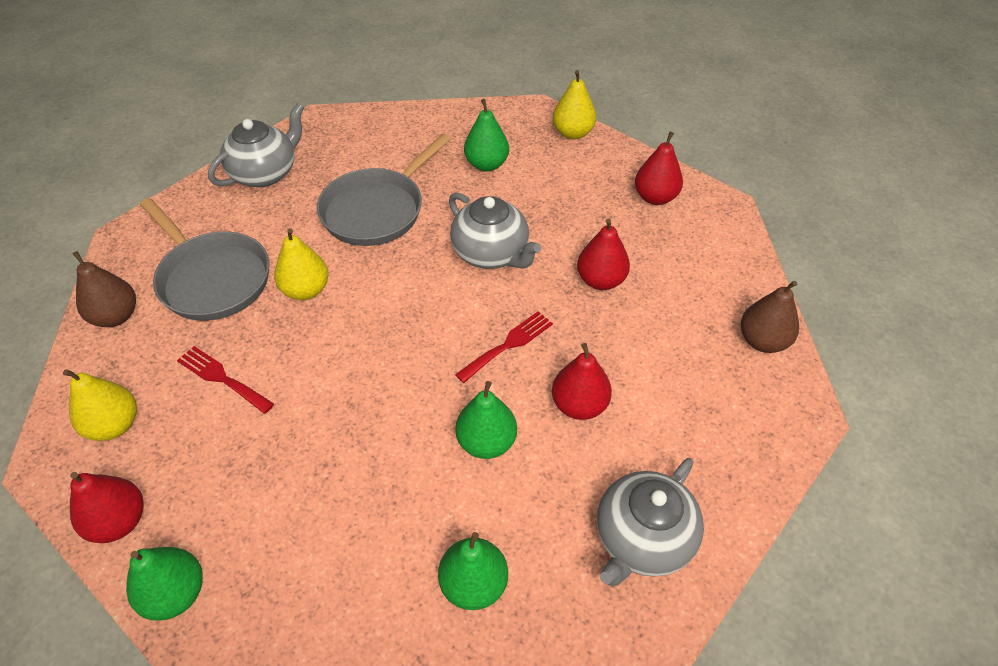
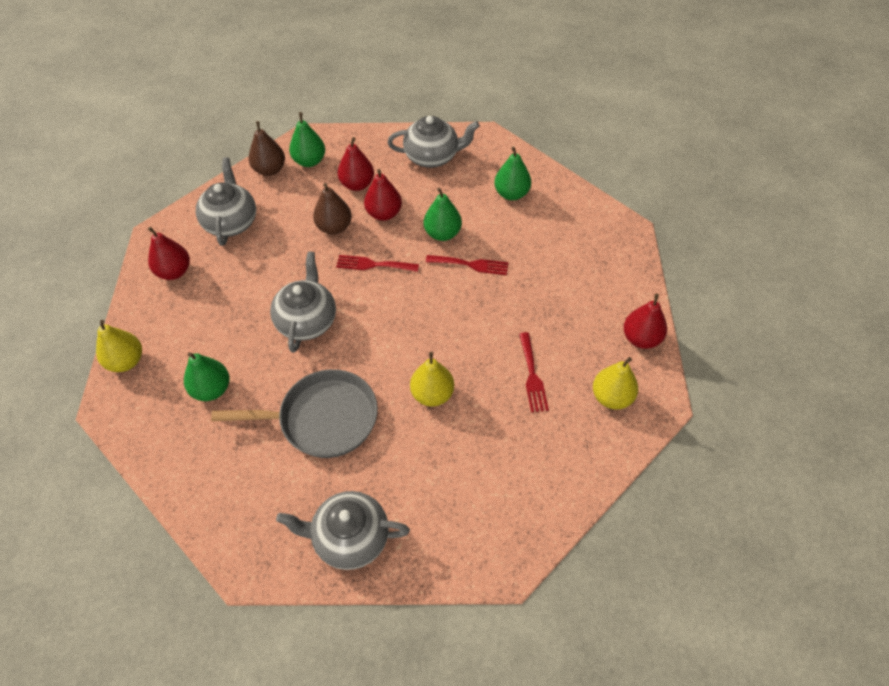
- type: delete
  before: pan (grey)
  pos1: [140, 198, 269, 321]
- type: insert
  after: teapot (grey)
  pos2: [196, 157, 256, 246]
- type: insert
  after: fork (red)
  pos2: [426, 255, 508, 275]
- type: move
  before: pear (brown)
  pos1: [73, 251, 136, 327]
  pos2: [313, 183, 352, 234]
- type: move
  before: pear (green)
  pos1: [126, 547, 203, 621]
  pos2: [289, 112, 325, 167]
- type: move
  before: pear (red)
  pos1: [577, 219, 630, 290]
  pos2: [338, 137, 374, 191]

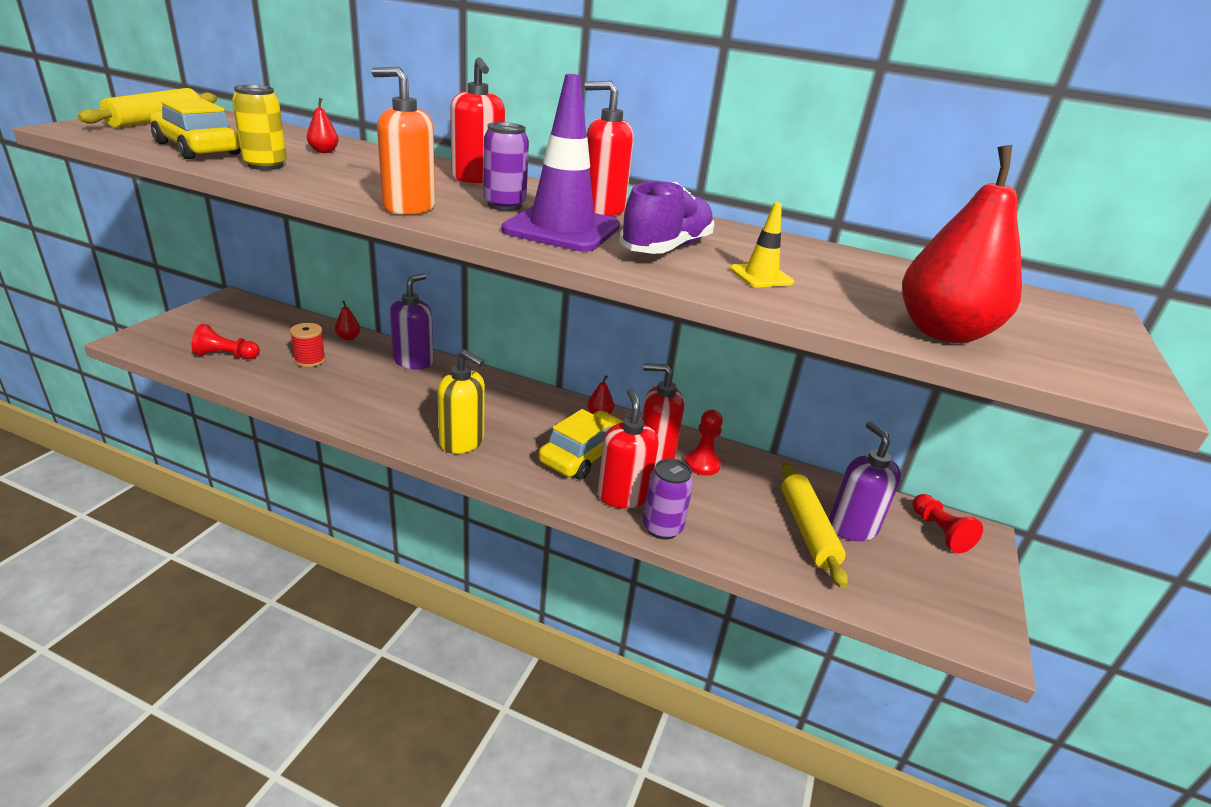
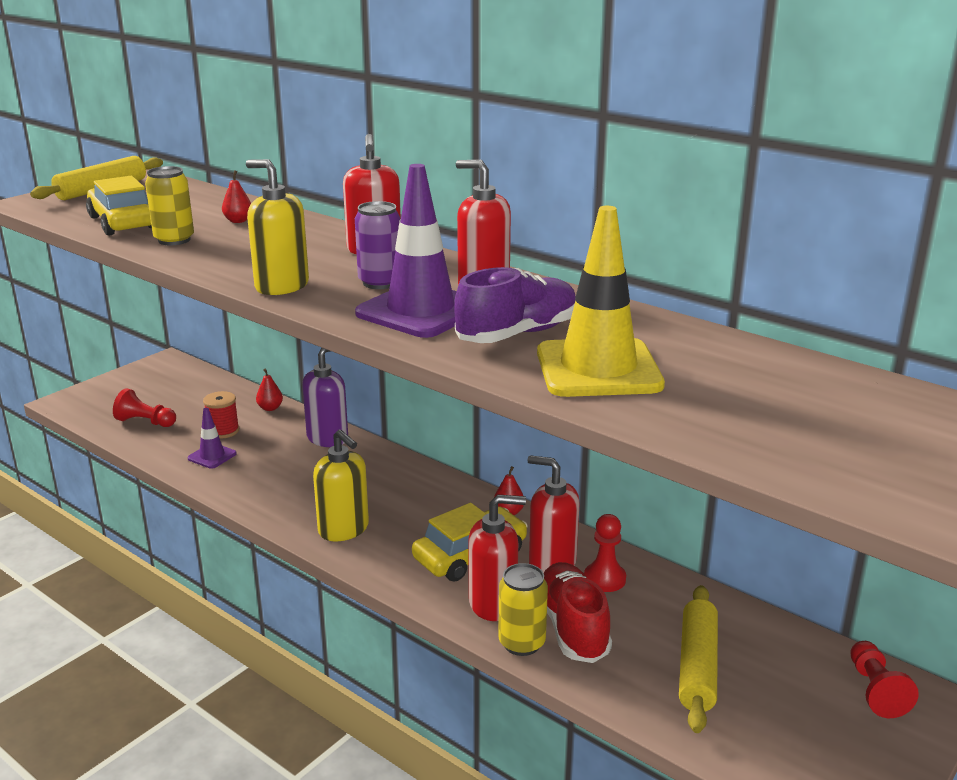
- type: delete
  before: soap dispenser (purple)
  pos1: [829, 421, 901, 541]
- type: delete
  before: pear (red)
  pos1: [902, 145, 1022, 343]
- type: insert
  after: traffic cone (purple)
  pos2: [188, 408, 237, 469]
- type: insert
  after: shoe (red)
  pos2: [544, 562, 612, 663]
- type: recolor
  before: soap dispenser (orange)
  after: soap dispenser (yellow)
  pos1: [371, 67, 436, 215]
  pos2: [246, 159, 309, 295]
- type: recolor
  before: can (purple)
  after: can (yellow)
  pos1: [643, 459, 693, 539]
  pos2: [498, 563, 548, 656]
- type: rotate
  before: soap dispenser (red)
  pos1: [597, 389, 659, 509]
  pos2: [468, 495, 526, 621]
  turn: 75
- type: resize
  before: traffic cone (yellow)
  pos1: [730, 202, 794, 287]
  pos2: [537, 206, 665, 397]
  scale: 2.09

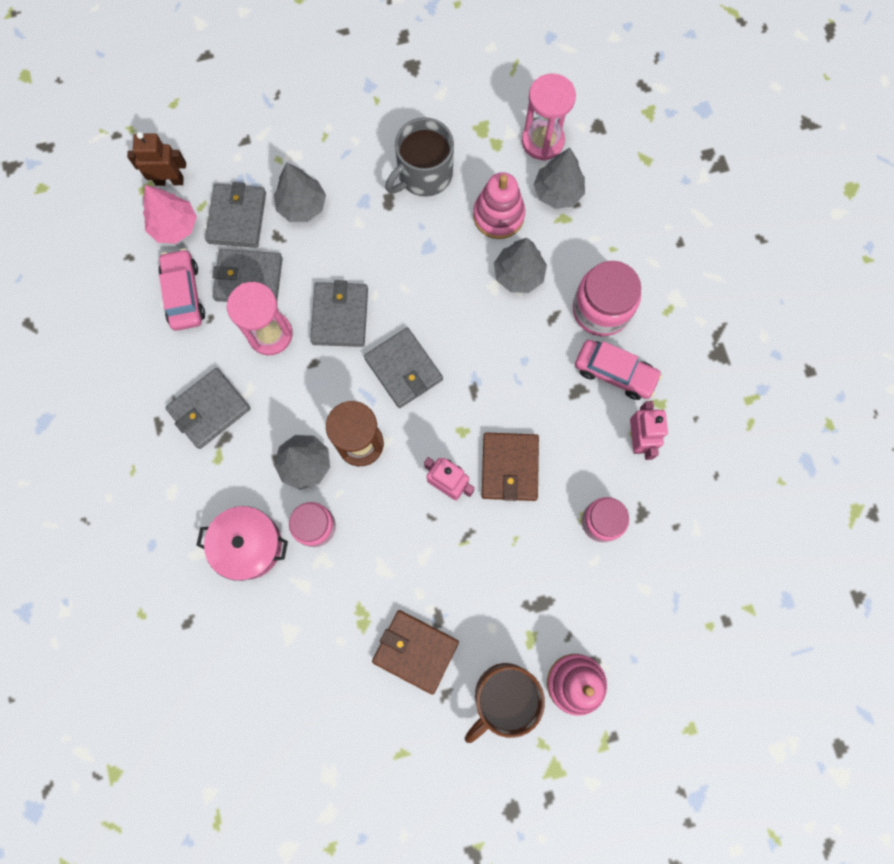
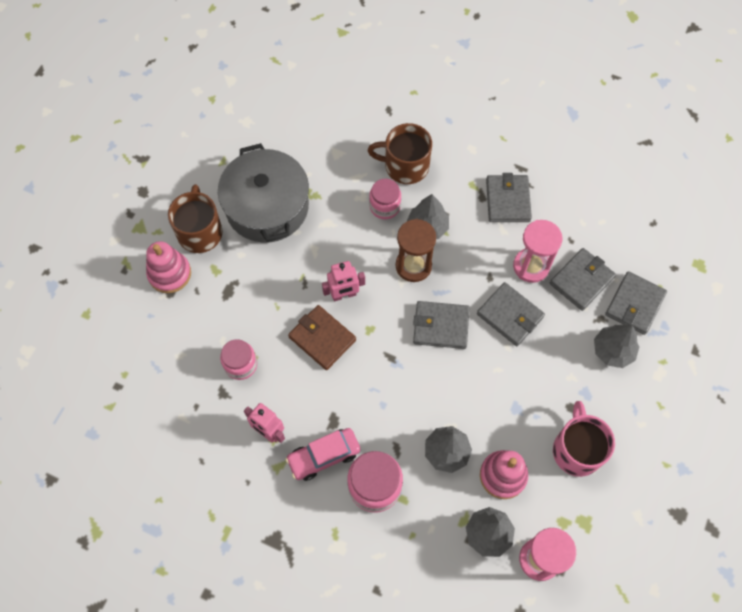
- type: delete
  before: robot (brown)
  pos1: [127, 132, 186, 186]
- type: delete
  before: tree (pink)
  pos1: [143, 185, 197, 244]
- type: delete
  before: car (pink)
  pos1: [159, 249, 205, 331]
- type: replace
  before: pot (pink)
  after: mug (brown)
  pos1: [196, 506, 288, 581]
  pos2: [368, 123, 432, 184]
- type: replace
  before: wallet (brown)
  after: pot (grey)
  pos1: [372, 610, 459, 695]
  pos2: [218, 143, 309, 242]
- type: recolor
  before: mug (grey)
  after: mug (pink)
  pos1: [385, 117, 454, 197]
  pos2: [553, 401, 615, 477]
- type: rotate
  before: wallet (grey)
  pos1: [205, 182, 266, 248]
  pos2: [605, 271, 667, 335]
  turn: 75

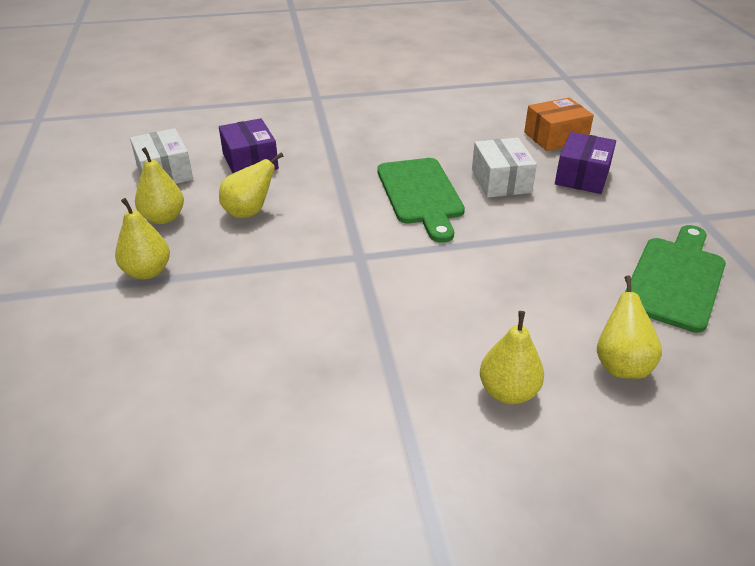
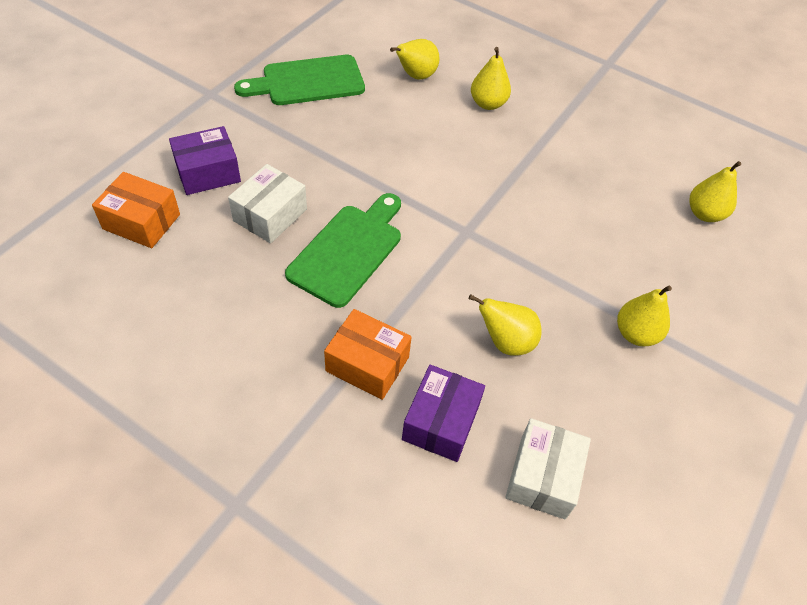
- type: insert
  after: box (orange)
  pos2: [324, 309, 412, 400]
- type: move
  before: pear (yellow)
  pos1: [135, 147, 184, 224]
  pos2: [689, 161, 741, 222]

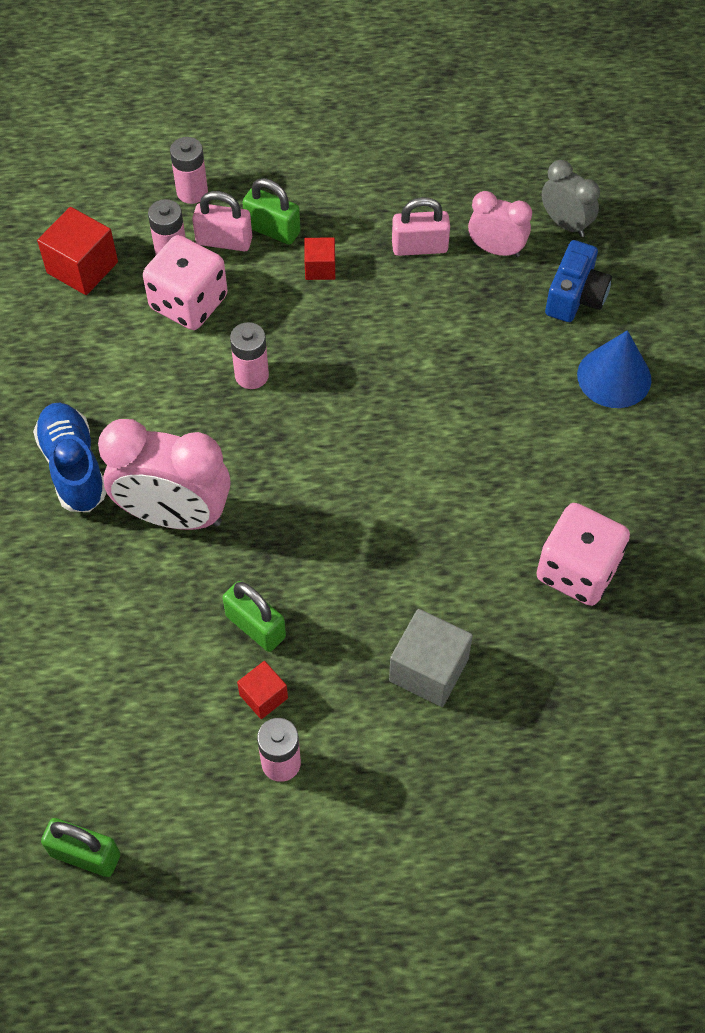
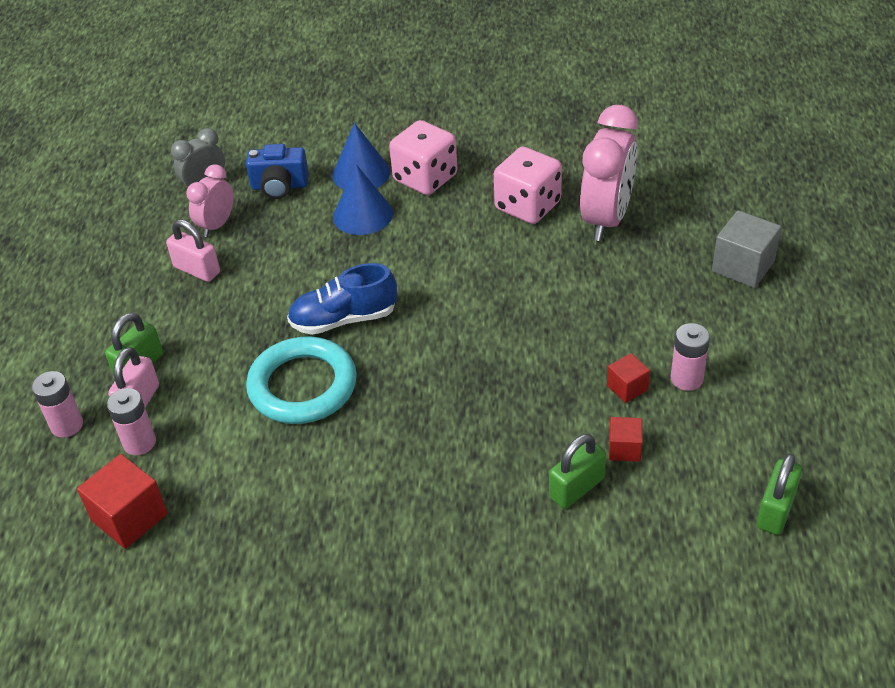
- type: insert
  after: cone (blue)
  pos2: [333, 164, 393, 235]
- type: move
  before: shoe (blue)
  pos1: [33, 402, 107, 512]
  pos2: [287, 263, 397, 335]
- type: move
  before: clock (pink)
  pos1: [98, 419, 231, 530]
  pos2: [580, 105, 638, 241]
- type: move
  before: dice (pink)
  pos1: [143, 235, 228, 330]
  pos2: [389, 120, 457, 195]
- type: move
  before: padlock (green)
  pos1: [223, 581, 286, 652]
  pos2: [549, 434, 606, 509]
- type: move
  before: cube (red)
  pos1: [304, 237, 335, 280]
  pos2: [609, 417, 643, 462]
- type: move
  before: cube (grey)
  pos1: [389, 609, 473, 707]
  pos2: [712, 210, 781, 288]
- type: replace
  before: battery (pink)
  after: ring (turquoise)
  pos1: [230, 322, 269, 389]
  pos2: [246, 336, 357, 424]
- type: rotate
  before: padlock (pink)
  pos1: [392, 197, 450, 256]
  pos2: [166, 219, 220, 282]
  turn: -60
- type: rotate
  before: camera (blue)
  pos1: [545, 240, 612, 322]
  pos2: [246, 144, 309, 199]
  turn: 150

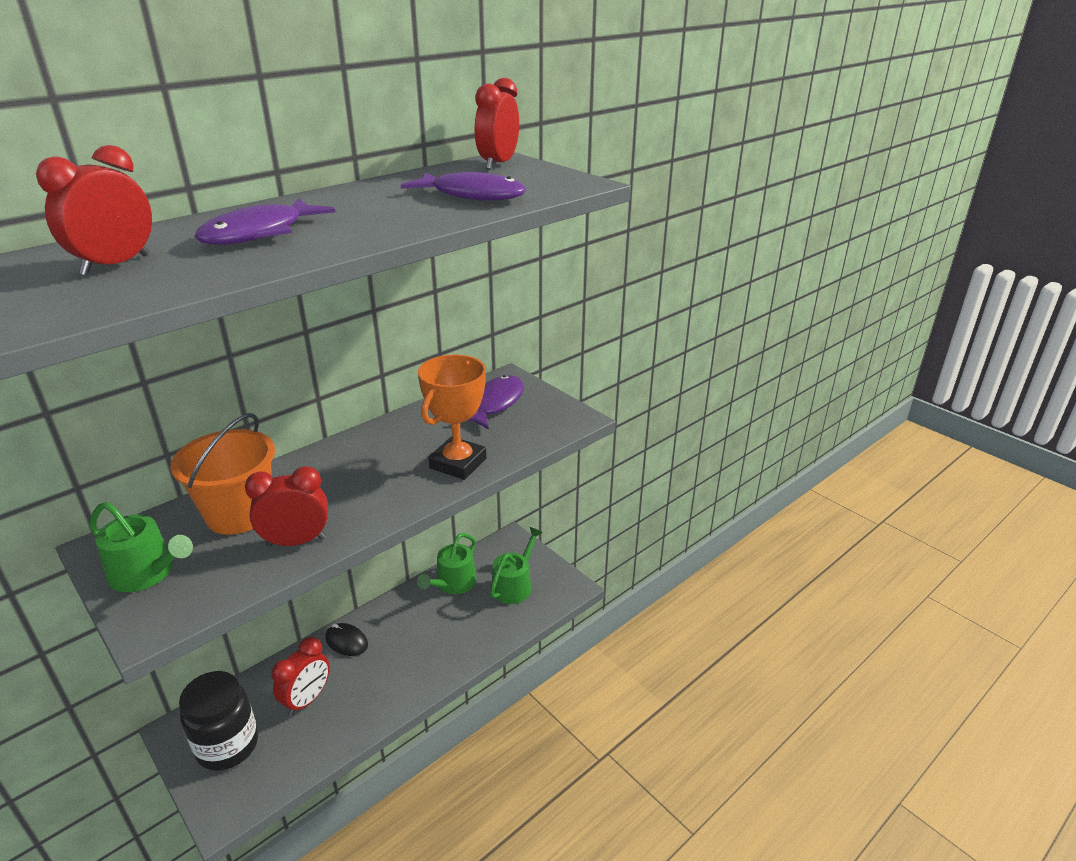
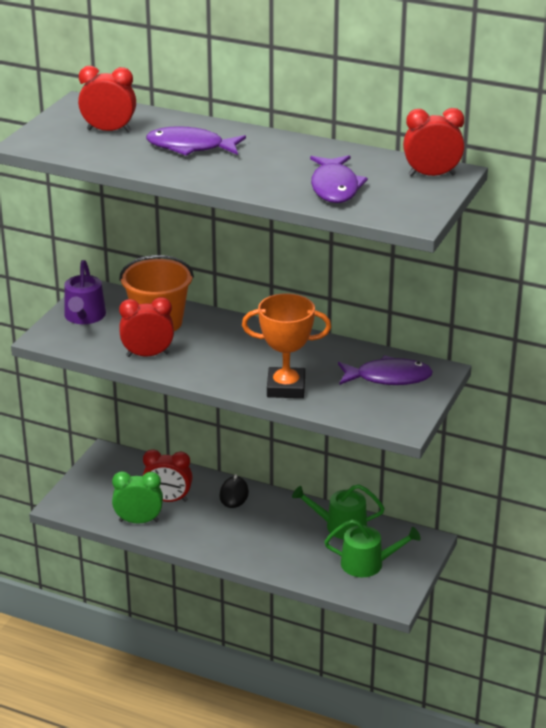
- type: delete
  before: jar (black)
  pos1: [179, 671, 258, 771]
- type: insert
  after: clock (green)
  pos2: [112, 471, 163, 524]
- type: recolor
  before: watering can (green)
  after: watering can (purple)
  pos1: [89, 502, 193, 592]
  pos2: [64, 260, 106, 324]
- type: rotate
  before: clock (red)
  pos1: [245, 466, 328, 547]
  pos2: [119, 297, 174, 357]
  turn: -60

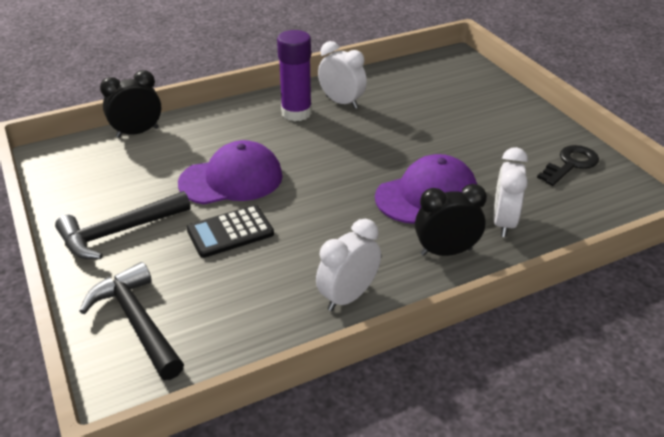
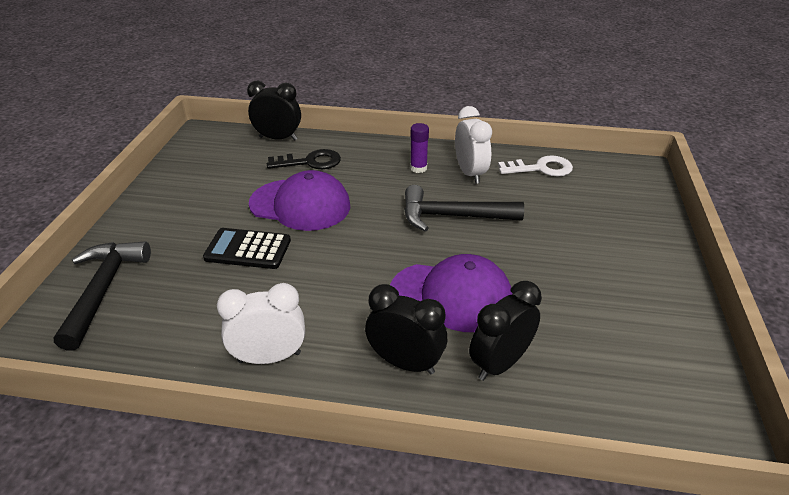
- type: insert
  after: key (white)
  pos2: [498, 155, 573, 176]
- type: move
  before: hammer (black)
  pos1: [55, 191, 191, 259]
  pos2: [404, 185, 524, 232]
- type: move
  before: key (black)
  pos1: [537, 145, 599, 186]
  pos2: [267, 149, 341, 169]
- type: recolor
  before: clock (white)
  after: clock (black)
  pos1: [493, 147, 528, 237]
  pos2: [469, 281, 542, 381]
- type: resize
  before: glue stick (purple)
  pos1: [277, 30, 312, 121]
  pos2: [410, 123, 429, 173]
  scale: 0.54

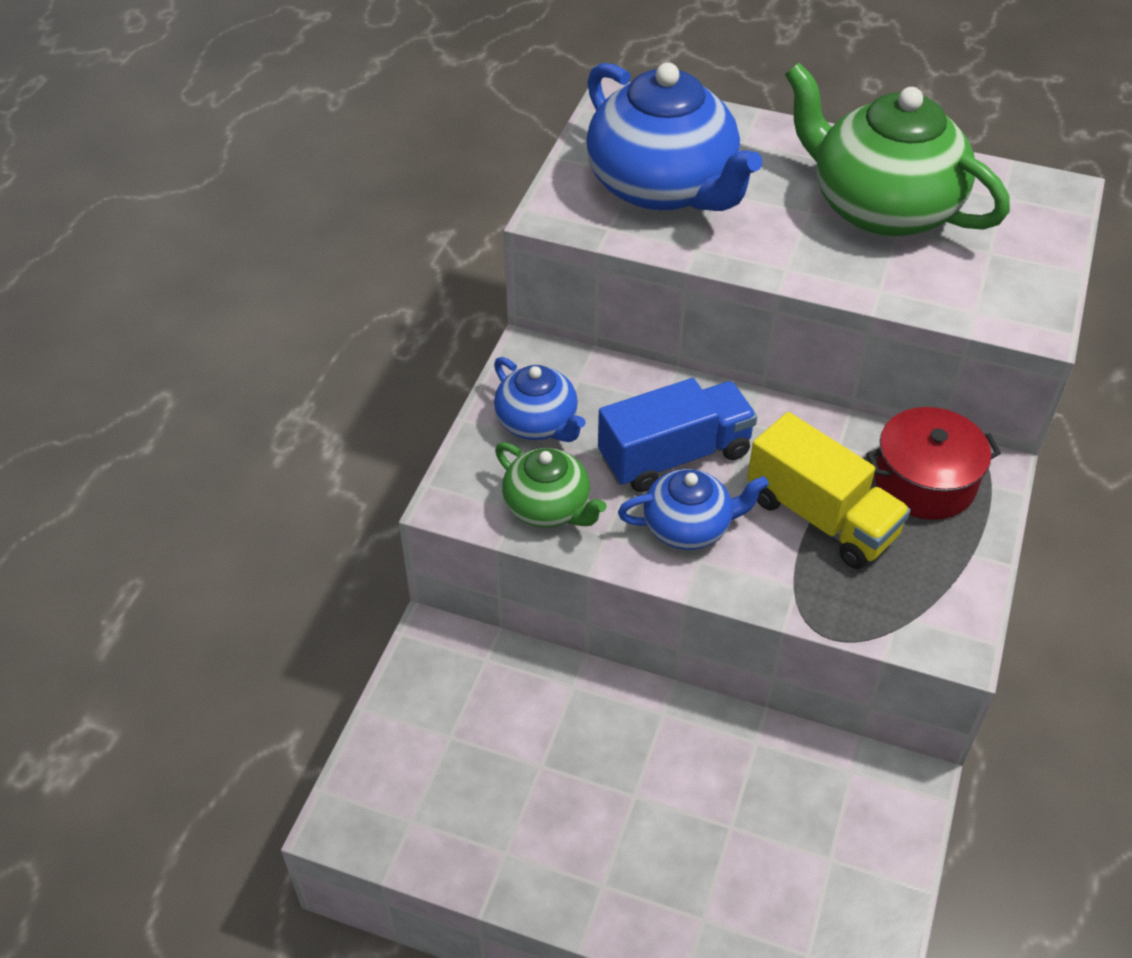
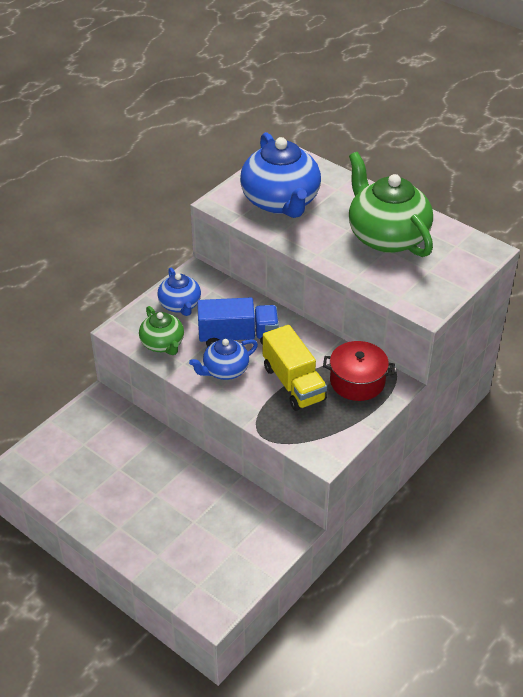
- type: rotate
  before: teapot (blue)
  pos1: [618, 469, 769, 550]
  pos2: [189, 338, 258, 380]
  turn: 135

